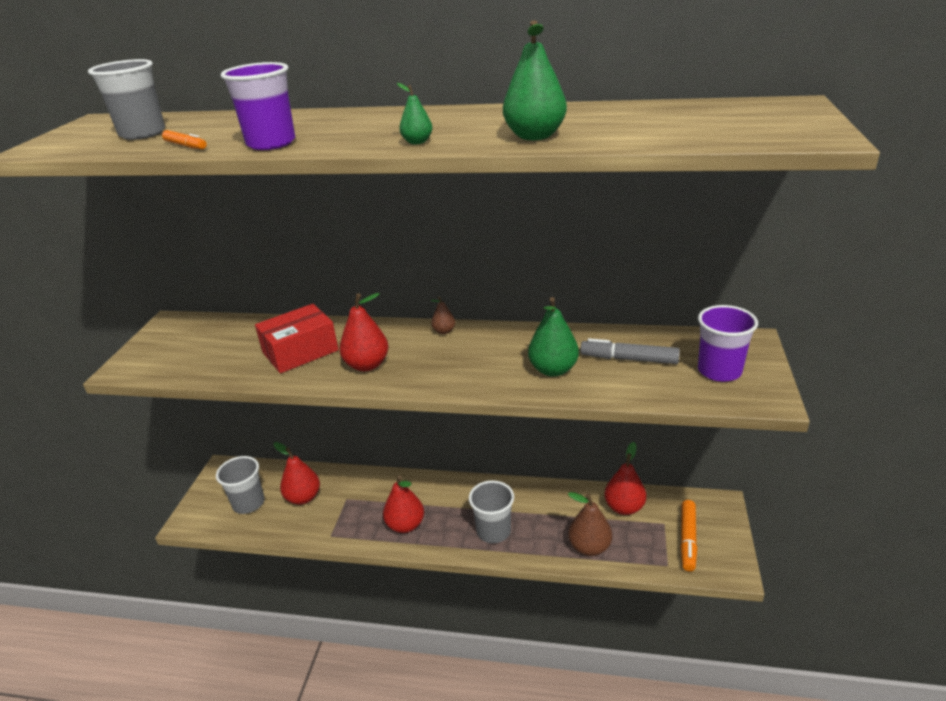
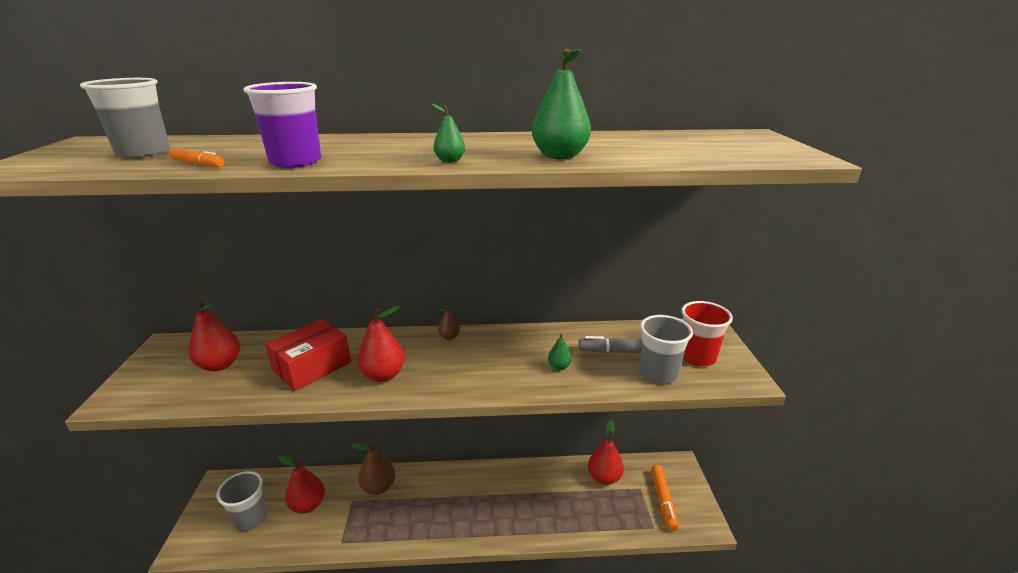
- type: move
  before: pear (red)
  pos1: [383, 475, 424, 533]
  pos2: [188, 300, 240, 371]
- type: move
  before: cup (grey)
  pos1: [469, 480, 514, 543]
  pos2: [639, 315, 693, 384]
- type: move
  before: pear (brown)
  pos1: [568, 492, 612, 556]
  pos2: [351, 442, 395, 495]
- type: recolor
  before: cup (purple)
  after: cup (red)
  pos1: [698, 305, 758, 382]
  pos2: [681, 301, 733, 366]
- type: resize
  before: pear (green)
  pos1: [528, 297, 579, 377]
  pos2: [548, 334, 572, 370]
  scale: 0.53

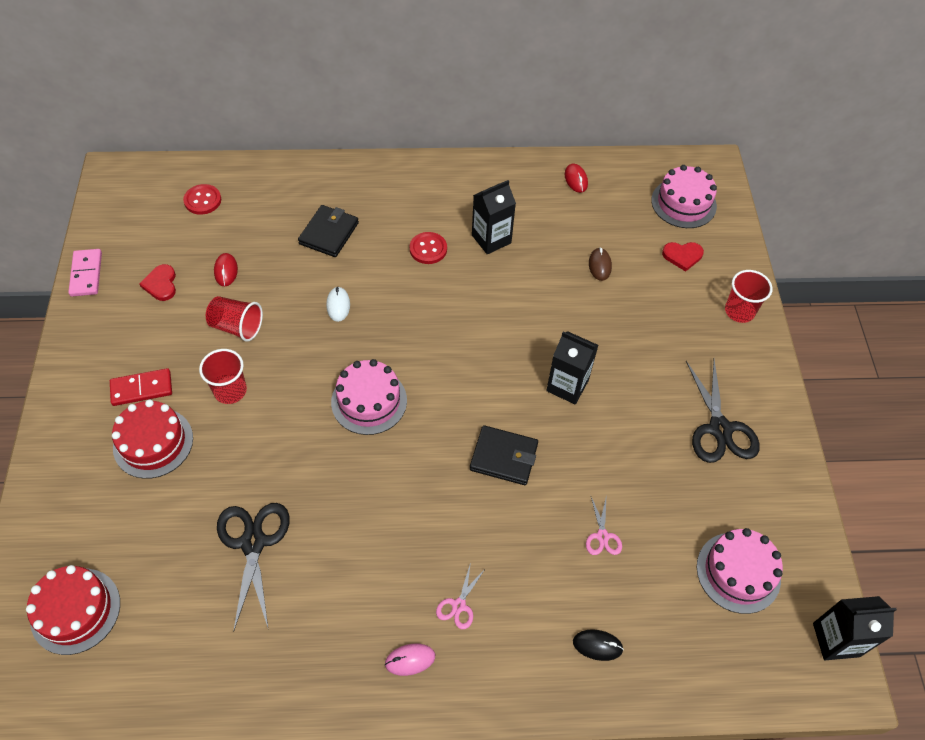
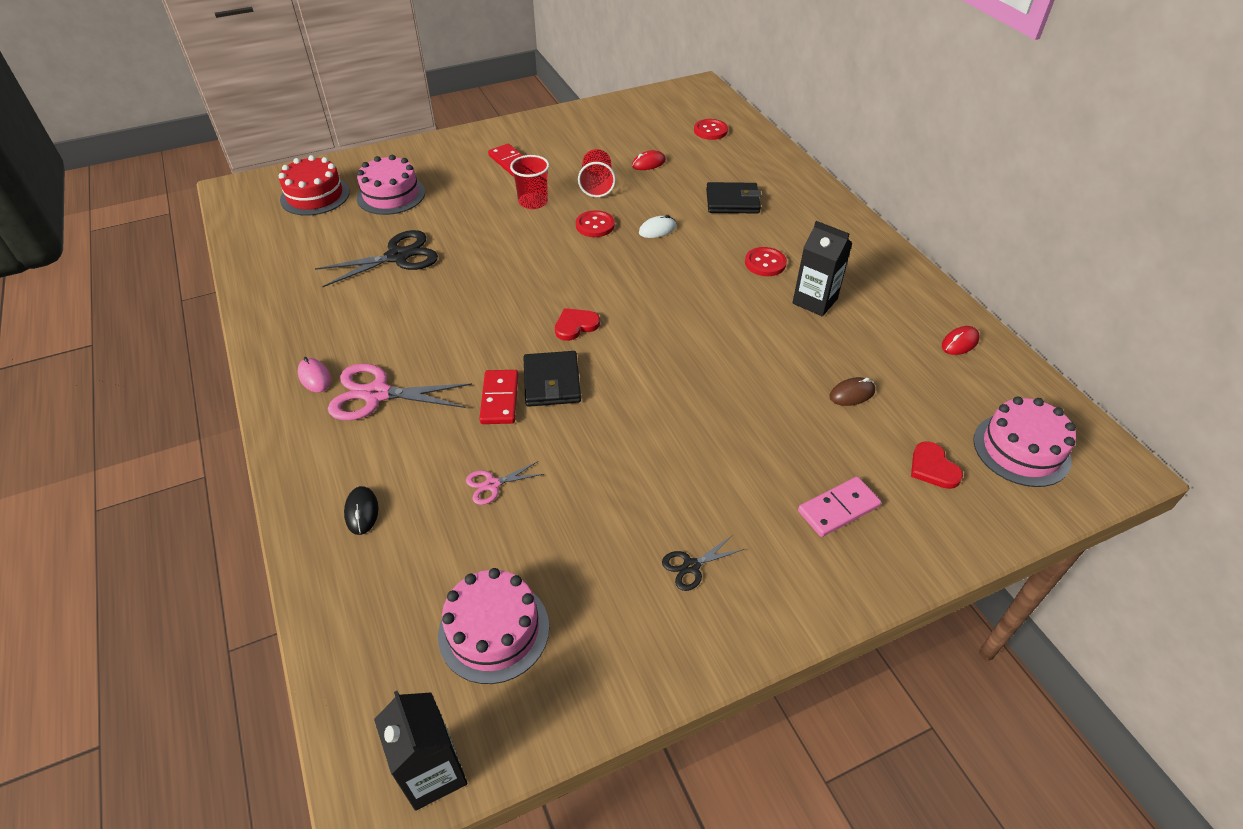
- type: delete
  before: cake (red)
  pos1: [112, 399, 193, 479]
- type: delete
  before: carton (black)
  pos1: [546, 331, 598, 404]
- type: delete
  before: cup (red)
  pos1: [725, 270, 773, 323]
- type: insert
  after: domino (red)
  pos2: [479, 370, 519, 424]
- type: insert
  after: button (red)
  pos2: [576, 210, 615, 237]
- type: move
  before: domino (pink)
  pos1: [68, 249, 102, 297]
  pos2: [798, 477, 881, 537]
- type: move
  before: heart (red)
  pos1: [139, 264, 176, 301]
  pos2: [555, 308, 600, 341]
- type: move
  before: cake (pink)
  pos1: [331, 359, 407, 435]
  pos2: [357, 155, 425, 215]
- type: resize
  before: scissors (pink)
  pos1: [436, 562, 486, 629]
  pos2: [328, 364, 472, 421]
  scale: 1.98
- type: resize
  before: scissors (black)
  pos1: [686, 360, 760, 463]
  pos2: [662, 535, 744, 591]
  scale: 0.51

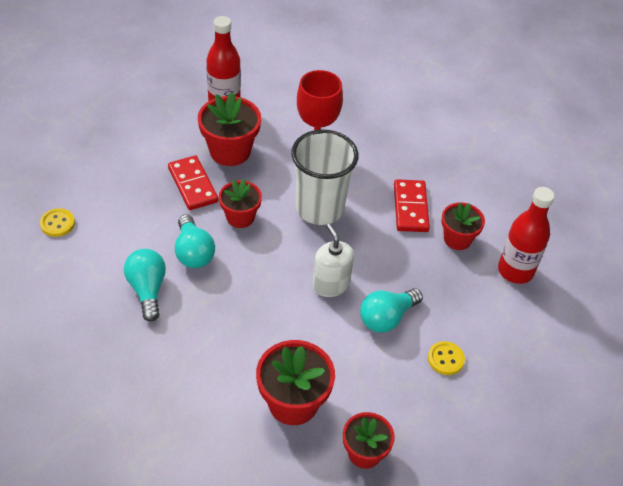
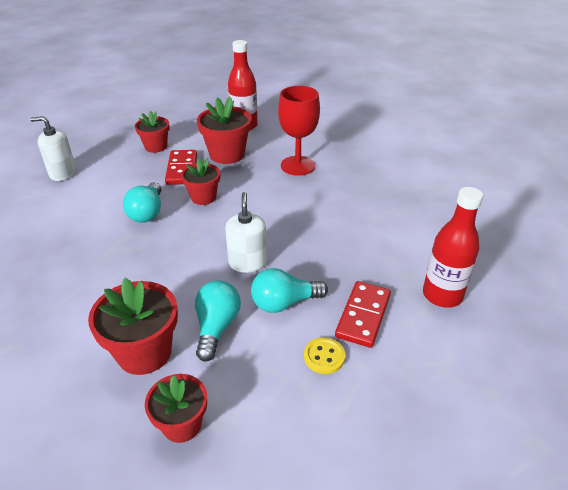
- type: delete
  before: cup (white)
  pos1: [291, 129, 358, 225]
- type: move
  before: light bulb (turquoise)
  pos1: [124, 249, 166, 322]
  pos2: [195, 280, 241, 361]
- type: move
  before: domino (red)
  pos1: [394, 179, 430, 232]
  pos2: [335, 281, 391, 348]
- type: move
  before: flower pot (red)
  pos1: [441, 202, 485, 250]
  pos2: [135, 111, 170, 153]
- type: replace
  before: button (yellow)
  after: soap dispenser (white)
  pos1: [40, 208, 75, 237]
  pos2: [30, 116, 76, 181]

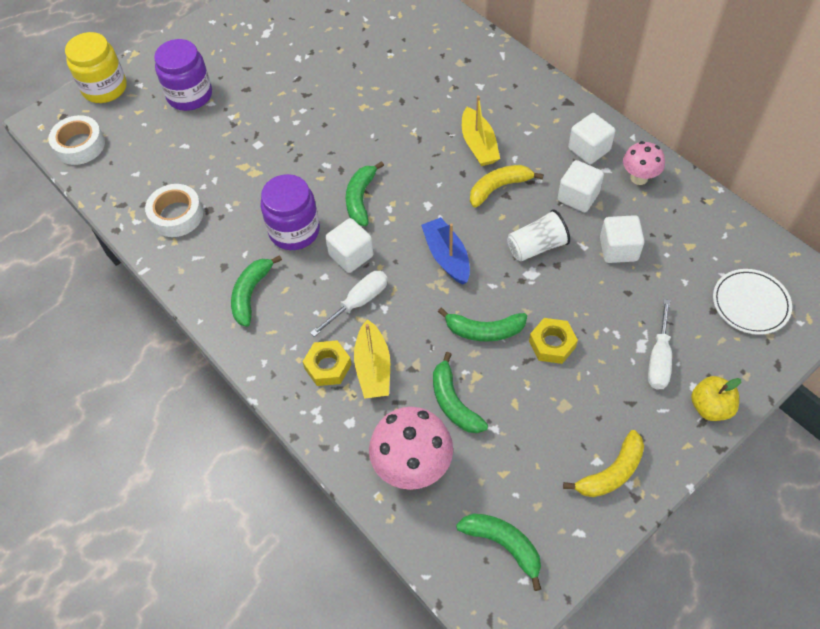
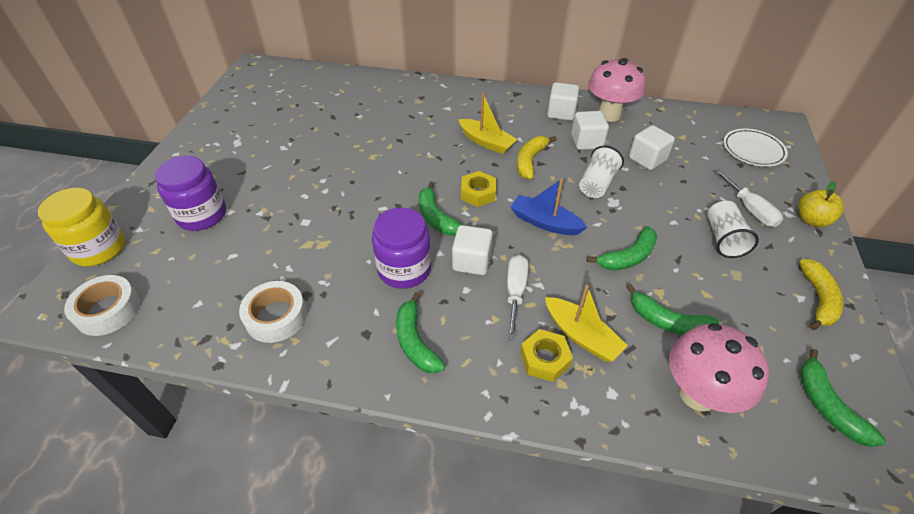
- type: insert
  after: cup (white)
  pos2: [707, 201, 759, 258]
- type: move
  before: nut (yellow)
  pos1: [529, 318, 578, 364]
  pos2: [461, 171, 496, 207]
- type: rotate
  before: banana (green)
  pos1: [456, 514, 541, 591]
  pos2: [800, 349, 886, 447]
  turn: -105
- type: resize
  before: mushroom (pink)
  pos1: [623, 141, 665, 185]
  pos2: [588, 58, 646, 122]
  scale: 1.65

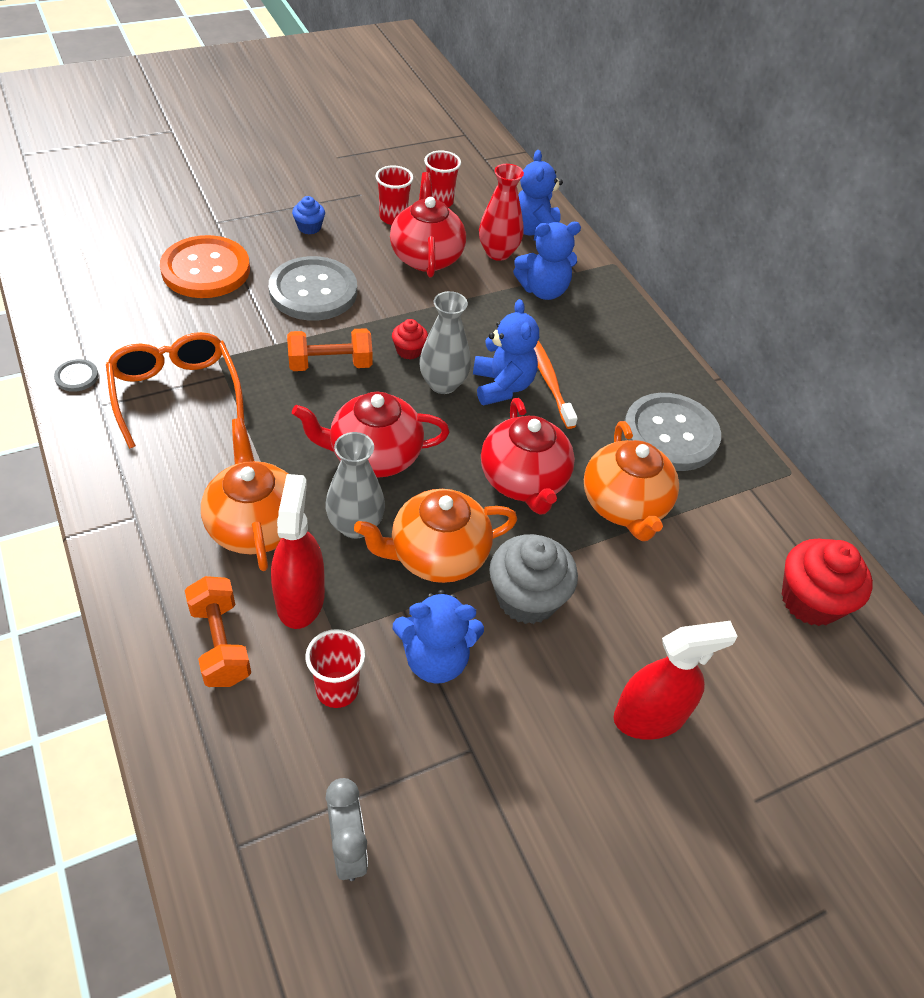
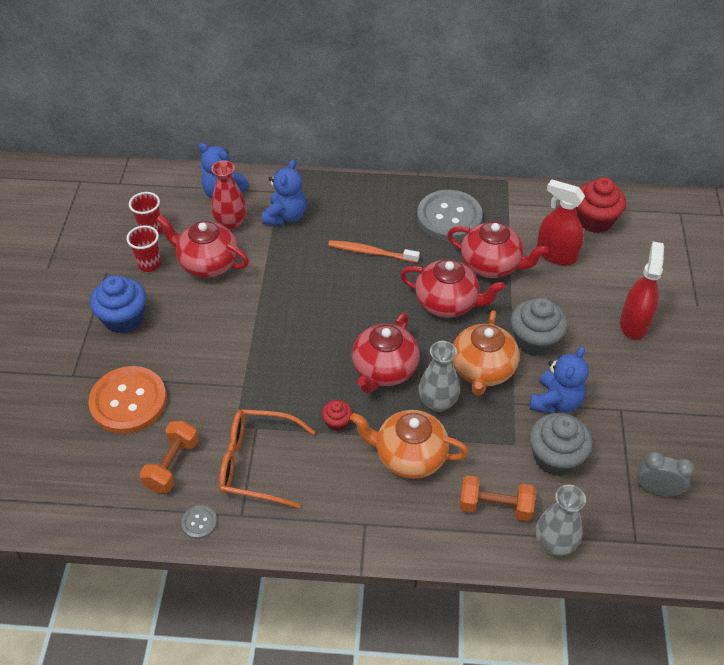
- type: delete
  before: button (grey)
  pos1: [269, 256, 357, 321]
- type: delete
  before: teddy bear (blue)
  pos1: [473, 299, 539, 405]
- type: move
  before: spray bottle (red)
  pos1: [271, 474, 325, 629]
  pos2: [537, 179, 585, 265]
- type: move
  before: dumbbell (orange)
  pos1: [287, 328, 372, 371]
  pos2: [139, 421, 199, 493]
- type: move
  before: cupcake (red)
  pos1: [392, 319, 428, 360]
  pos2: [322, 400, 352, 431]
- type: move
  before: vase (grey)
  pos1: [419, 291, 471, 394]
  pos2: [536, 485, 586, 556]
- type: replace
  before: cup (red)
  after: cupcake (grey)
  pos1: [306, 629, 365, 708]
  pos2: [530, 413, 592, 476]
- type: recolor
  before: teapot (orange)
  after: teapot (red)
  pos1: [584, 421, 679, 541]
  pos2: [447, 221, 548, 278]
- type: resize
  before: cupcake (blue)
  pos1: [292, 196, 325, 234]
  pos2: [90, 275, 146, 334]
  scale: 1.95

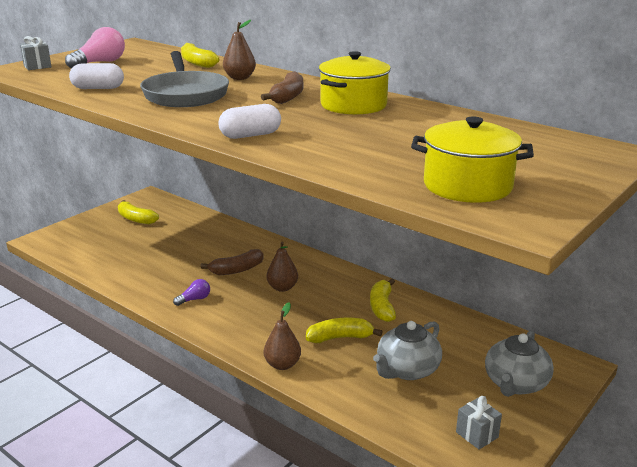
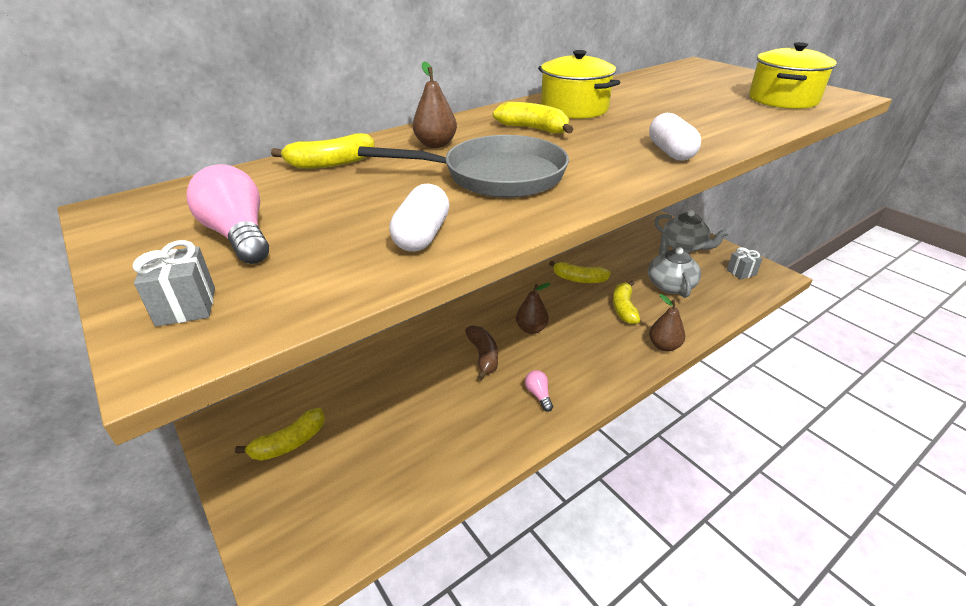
- type: recolor
  before: light bulb (purple)
  after: light bulb (pink)
  pos1: [173, 279, 210, 306]
  pos2: [525, 370, 553, 412]
- type: recolor
  before: banana (brown)
  after: banana (yellow)
  pos1: [261, 71, 303, 104]
  pos2: [493, 102, 574, 134]
- type: rotate
  before: teapot (grey)
  pos1: [373, 321, 442, 380]
  pos2: [648, 234, 701, 298]
  turn: -150

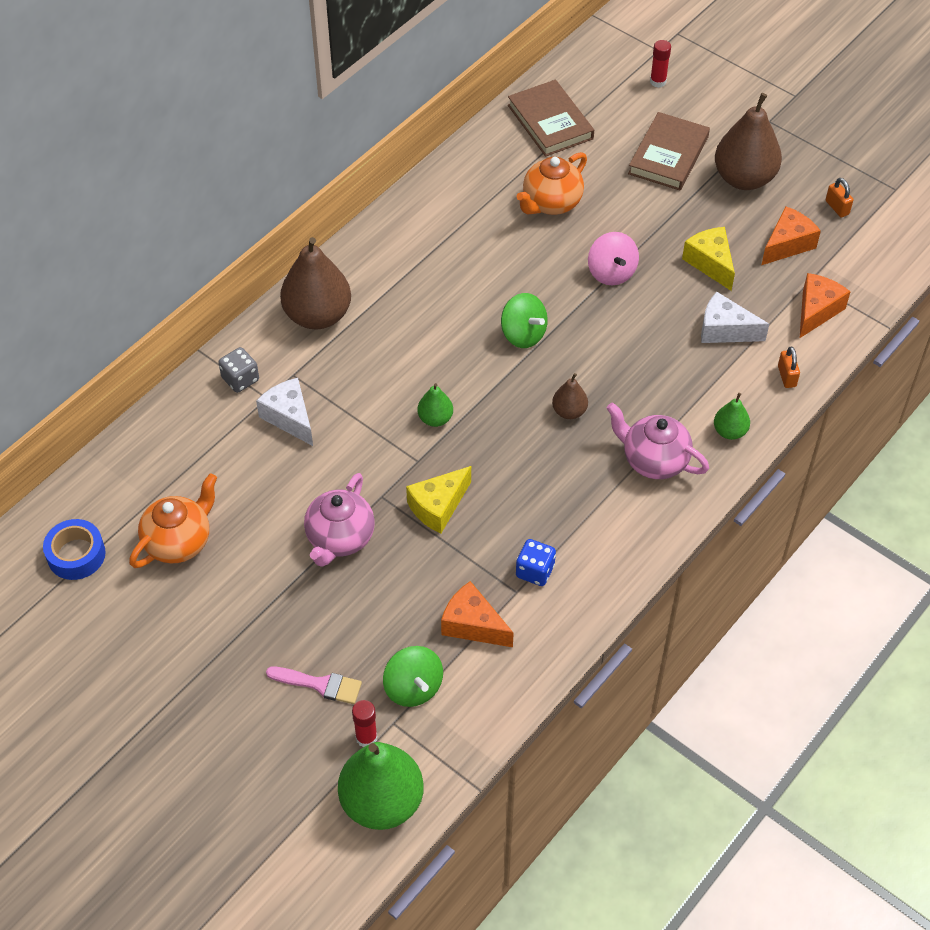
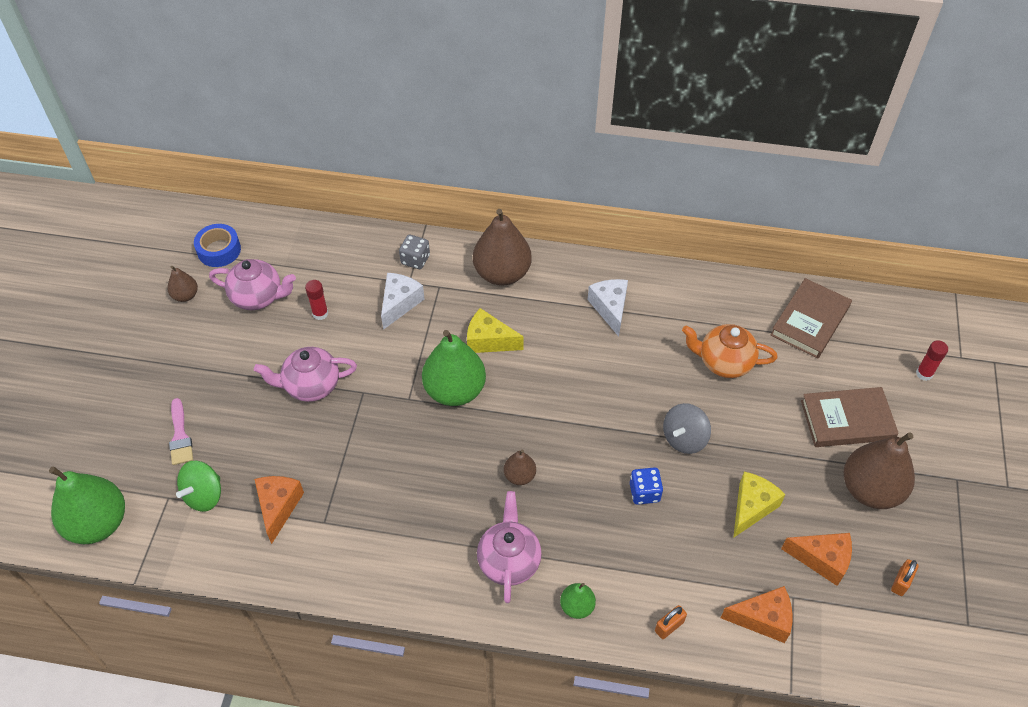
- type: delete
  before: spinning top (green)
  pos1: [501, 293, 548, 348]
- type: insert
  after: pear (brown)
  pos2: [167, 266, 198, 302]
- type: move
  before: glue stick (red)
  pos1: [352, 700, 377, 747]
  pos2: [305, 280, 328, 320]
- type: move
  before: cheese (yellow)
  pos1: [406, 466, 471, 534]
  pos2: [467, 308, 524, 353]
- type: move
  before: dice (blue)
  pos1: [516, 539, 556, 586]
  pos2: [630, 467, 663, 505]
- type: move
  before: cheese (white)
  pos1: [701, 292, 769, 343]
  pos2: [588, 279, 628, 337]
- type: recolor
  before: teapot (orange)
  after: teapot (pink)
  pos1: [129, 473, 217, 568]
  pos2: [209, 259, 296, 310]
- type: recolor
  before: spinning top (pink)
  after: spinning top (grey)
  pos1: [588, 232, 639, 285]
  pos2: [663, 403, 711, 454]
- type: resize
  before: pear (green)
  pos1: [417, 383, 453, 427]
  pos2: [422, 330, 486, 406]
  scale: 2.04

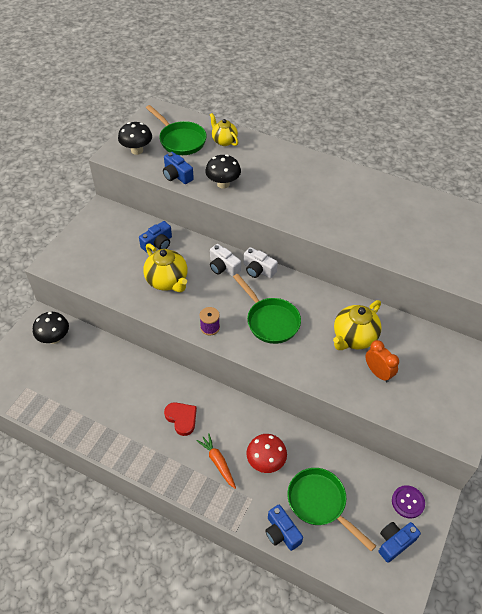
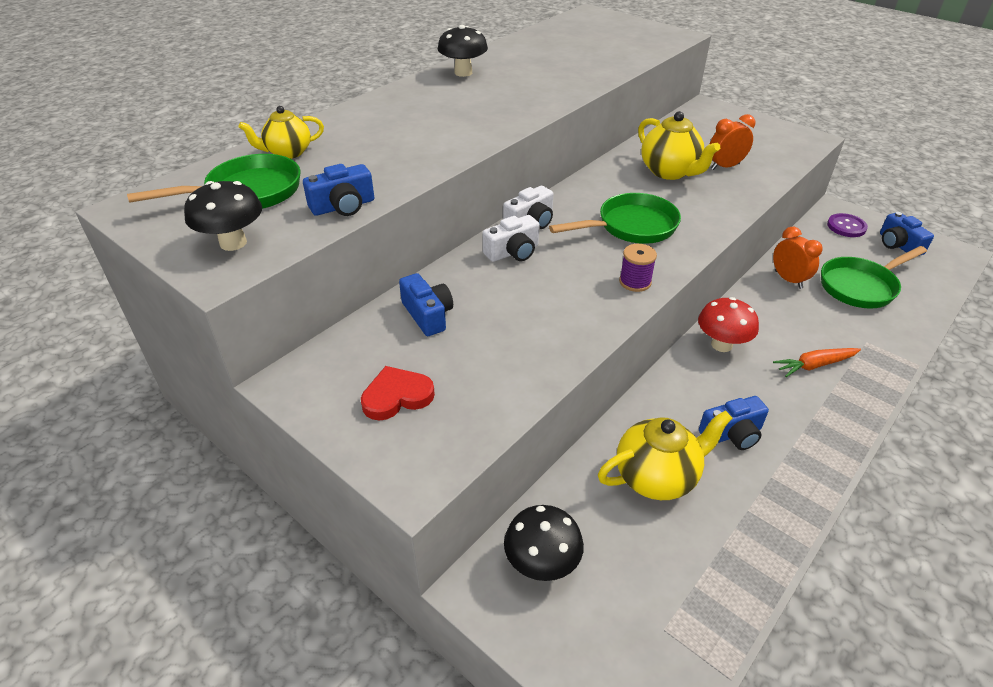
- type: insert
  after: clock (orange)
  pos2: [773, 227, 823, 289]
- type: move
  before: teapot (yellow)
  pos1: [143, 243, 187, 292]
  pos2: [598, 410, 733, 500]
- type: move
  before: heart (red)
  pos1: [164, 402, 197, 436]
  pos2: [361, 366, 435, 421]
- type: move
  before: mushroom (black)
  pos1: [205, 155, 241, 189]
  pos2: [437, 25, 488, 77]
- type: move
  before: mushroom (red)
  pos1: [246, 434, 287, 473]
  pos2: [698, 297, 759, 352]
- type: move
  before: camera (blue)
  pos1: [265, 505, 303, 551]
  pos2: [699, 396, 769, 450]

